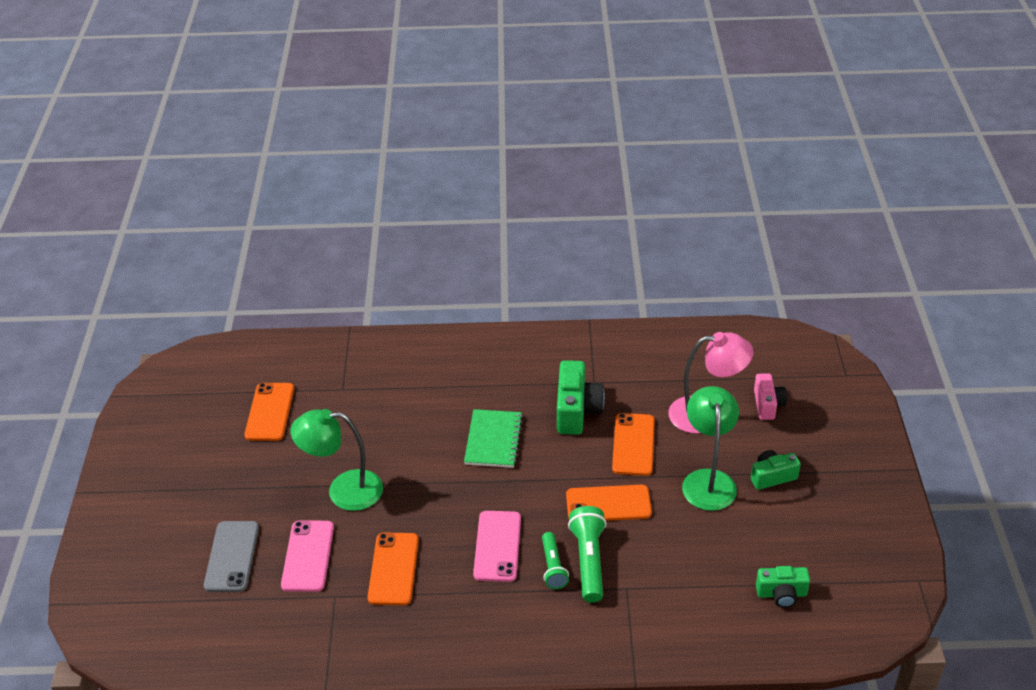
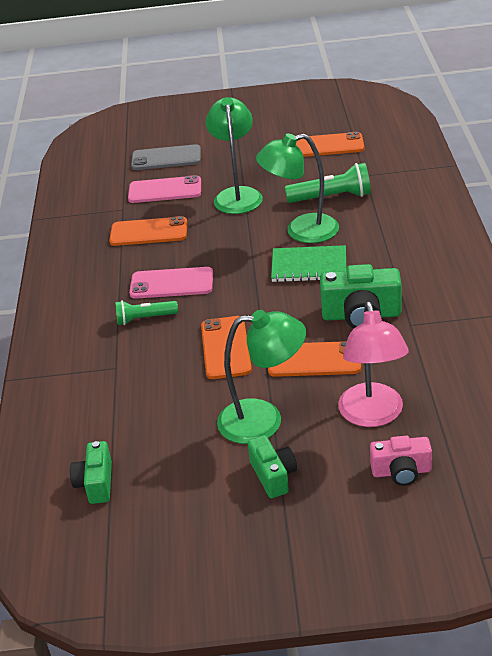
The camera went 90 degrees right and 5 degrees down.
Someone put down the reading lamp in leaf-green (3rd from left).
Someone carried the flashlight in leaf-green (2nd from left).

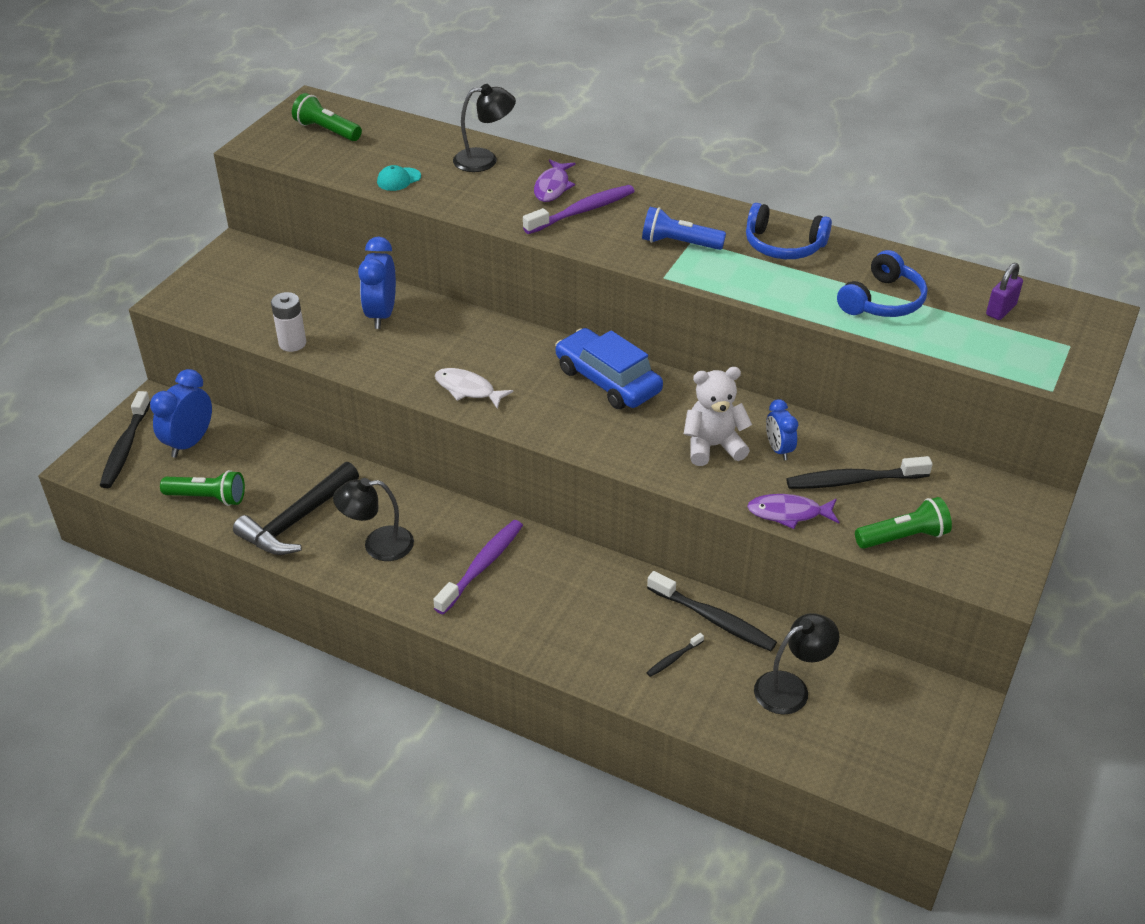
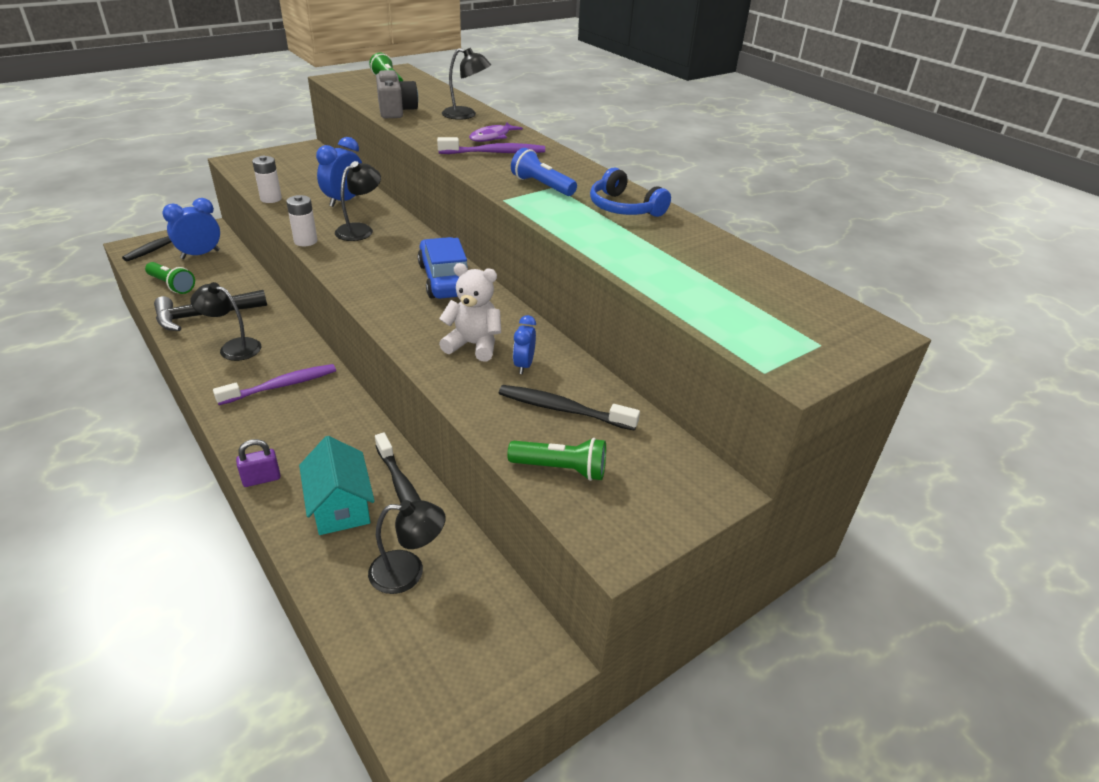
The camera went 25 degrees right and 5 degrees down.
Someone carried the padlock in royal purple.
Someone put down the power cell in pure white (2nd from left).
Someone swapped the dental brush in ebony (2nd from left) for the cottage in teal.
Someone put down the reading lamp in ebony (2nd from left).
Someone swapped the cap in teal for the photo camera in ash-grey.
Someone took away the fish in pure white.
Someone took away the fish in royal purple (2nd from left).
Someone took away the headset in royal blue (2nd from left).

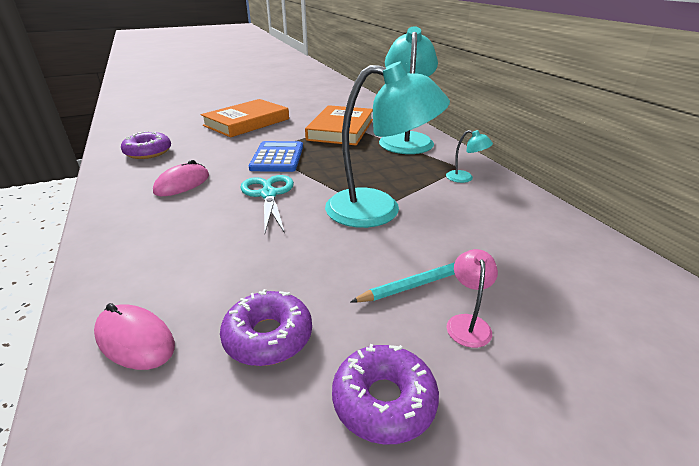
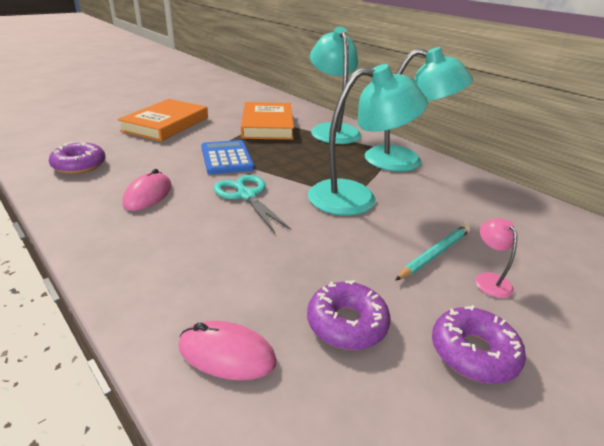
The camera went 20 degrees left and 0 degrees up.
Someone scaled the reading lamp in teal (3rd from left) by 2.44.

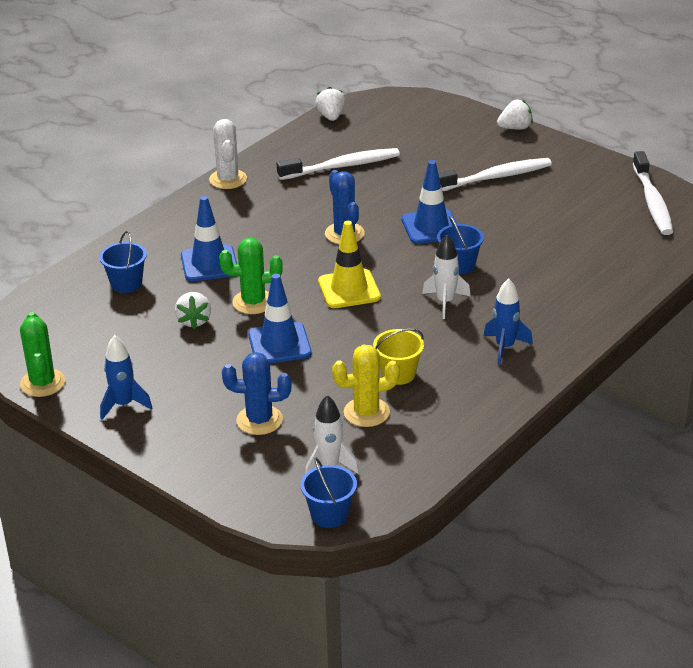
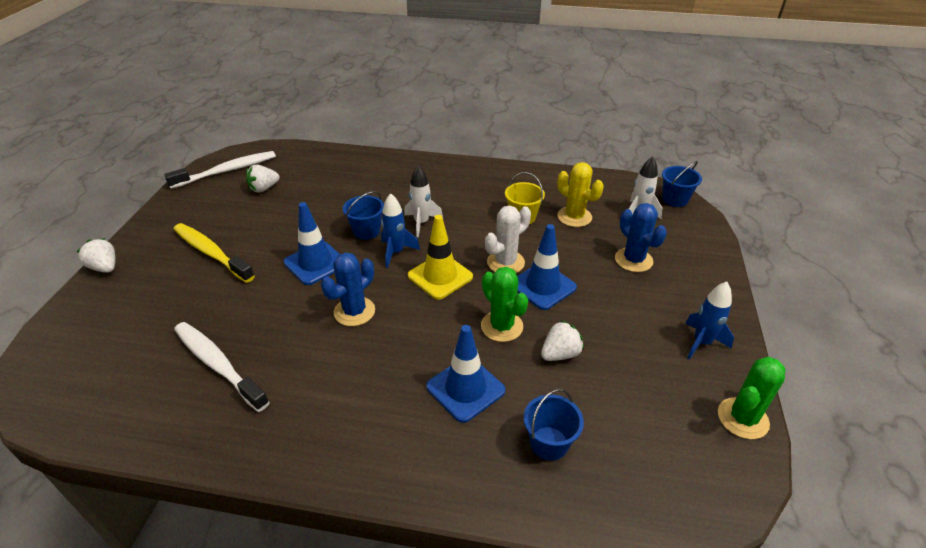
The camera went 120 degrees left and 5 degrees up.
Someone repainted the dental brush in pure white (2nd from left), which became the dental brush in golden.
Someone carried the strawberry in pure white (2nd from left).
Someone carried the spaceship in royal blue (2nd from left in the first image).
Someone carried the saguaro cactus in pure white.

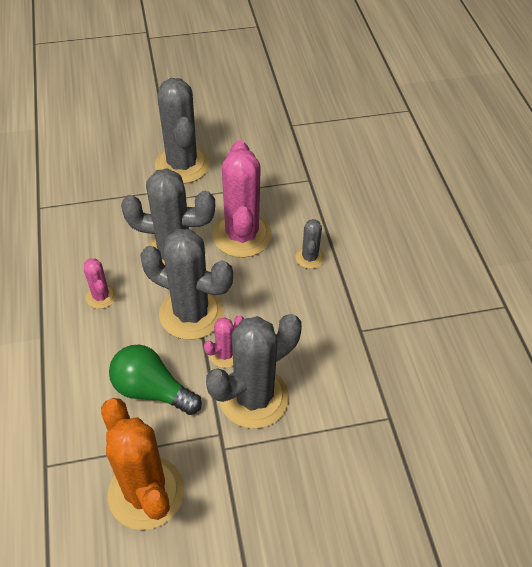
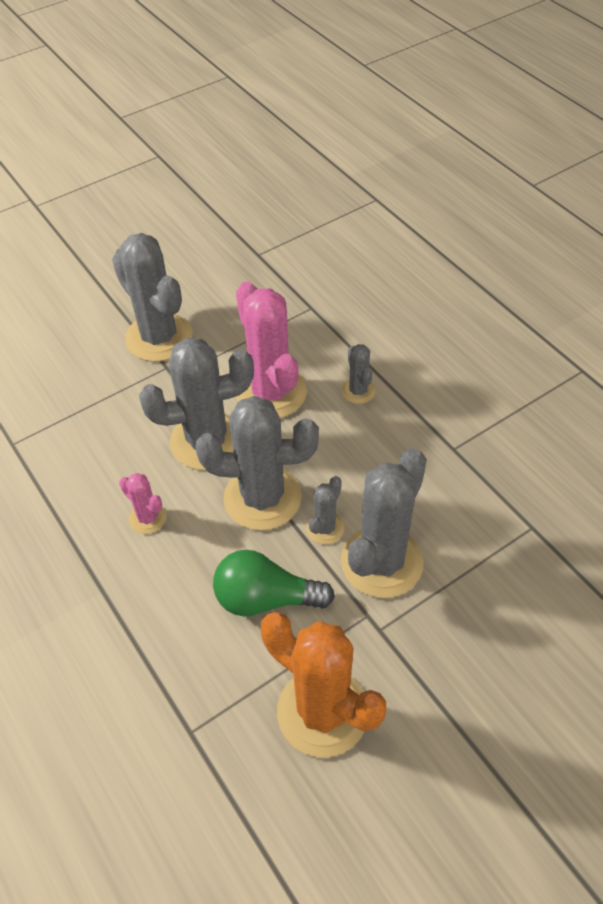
The camera went 20 degrees left and 0 degrees up.
Someone repainted the saguaro cactus in rose-pink (2nd from left), which became the saguaro cactus in ash-grey (4th from left).

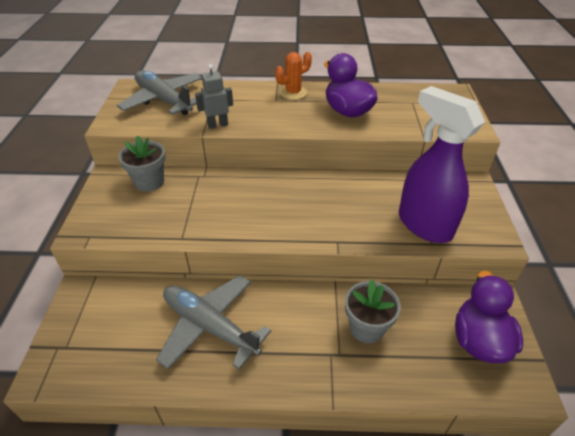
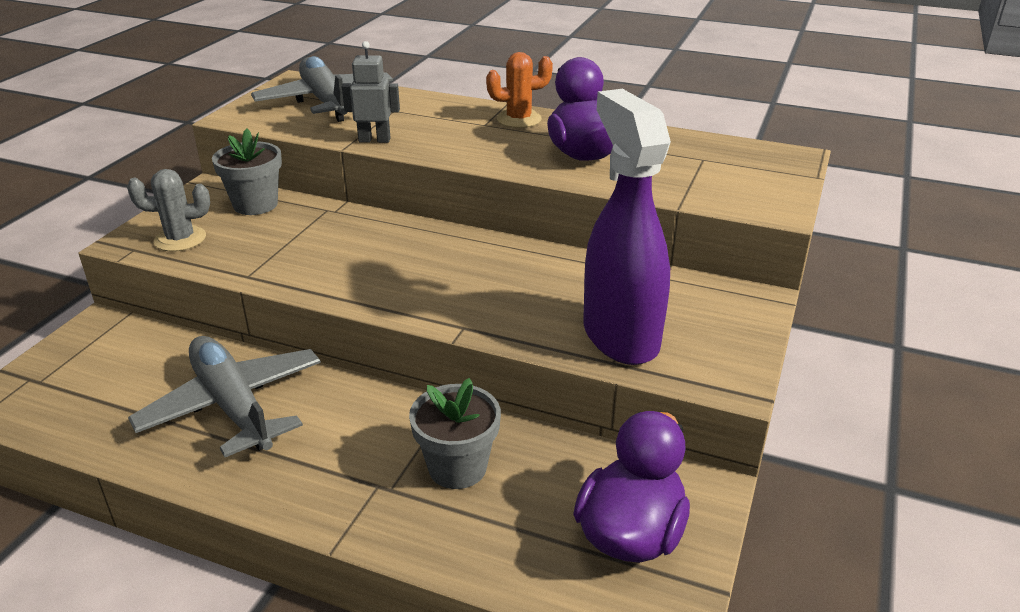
The camera went 20 degrees right and 10 degrees down.
Someone put down the saguaro cactus in ash-grey.

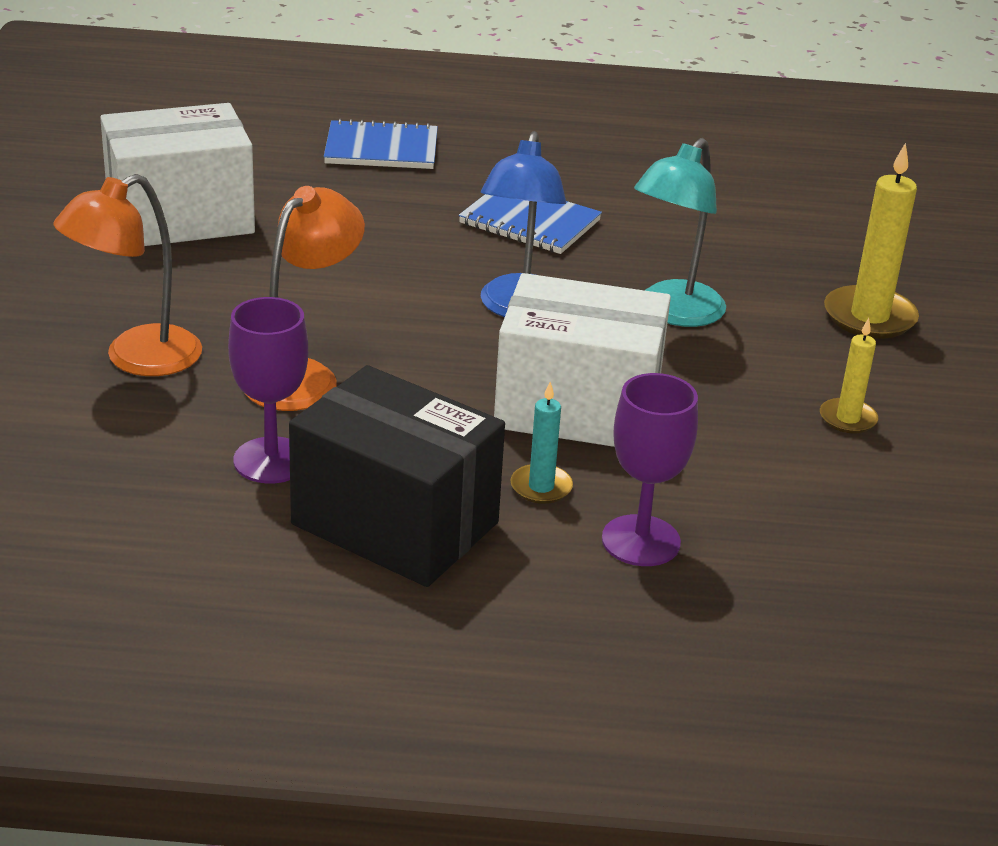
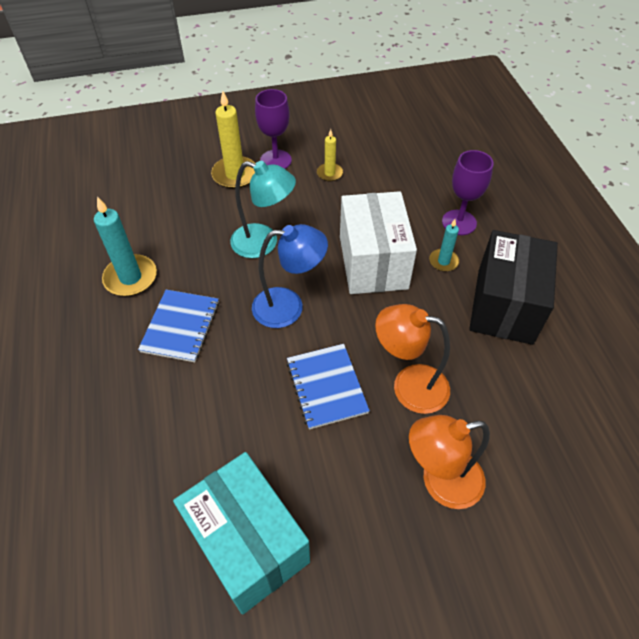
The camera went 105 degrees left and 20 degrees up.
Someone put down the wax candle in teal (1st from left).
Someone repainted the parcel in pure white (1st from left), which became the parcel in teal.
Someone carried the wine glass in royal purple (1st from left).
Someone carried the exercise book in royal blue (1st from left in the first image).
Someone rotated the reading lamp in bright orange (1st from left in the first image) by 135 degrees clockwise.

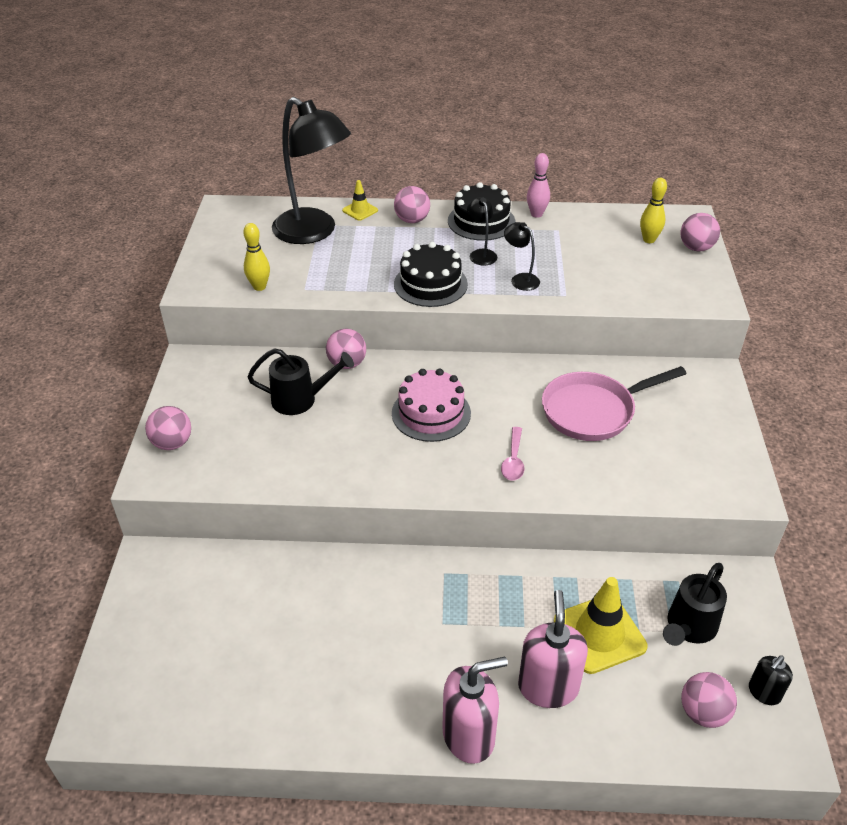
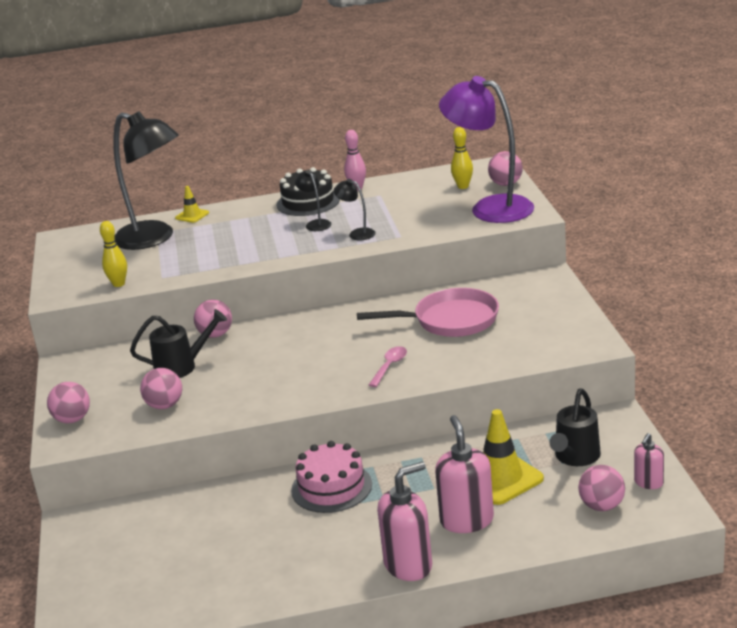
The camera went 10 degrees left and 15 degrees down.
Someone carried the sphere in rose-pink (3rd from left in the first image).
Someone carried the layer cake in rose-pink.
Someone rotated the skillet in rose-pink by 150 degrees counterclockwise.
Someone rotated the spoon in rose-pink by 150 degrees counterclockwise.
Someone put down the reading lamp in royal purple.
Someone repainted the soap dispenser in ebony, which became the soap dispenser in rose-pink (3rd from left).
Someone took away the layer cake in ebony (1st from left).

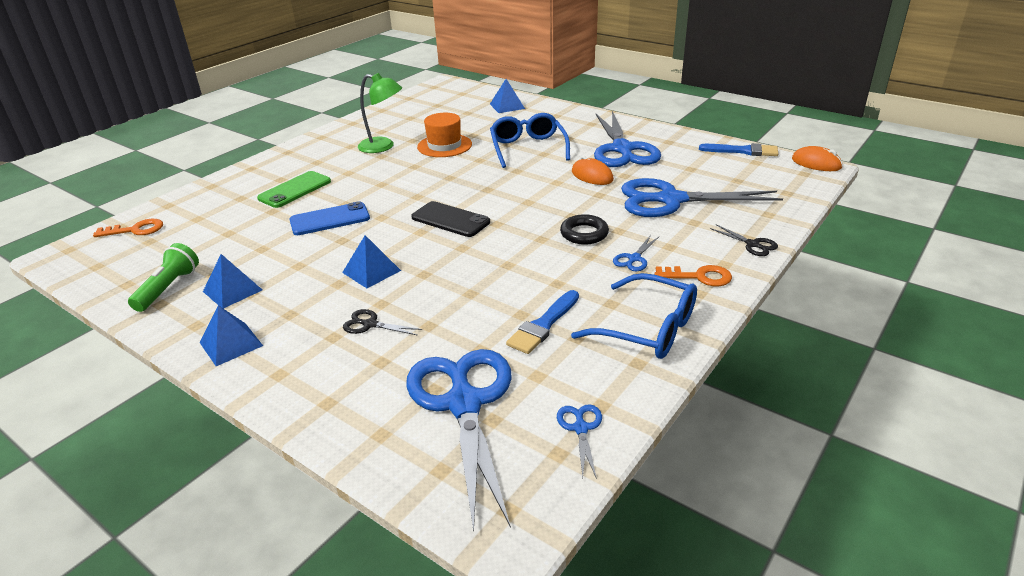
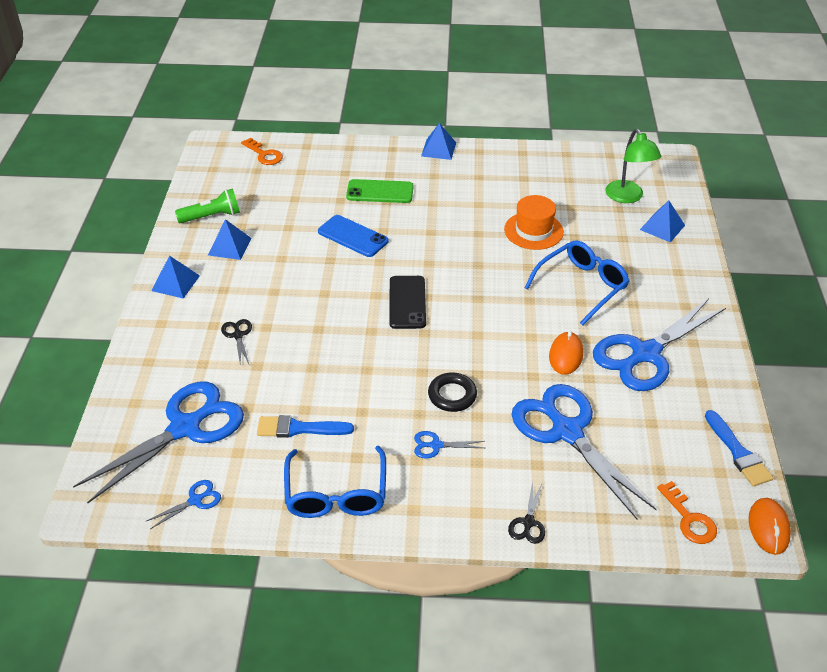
The camera went 55 degrees right and 10 degrees up.
Someone carried the solid pyramid in royal blue (3rd from left).
Someone carried the reading lamp in leaf-green.
Someone carried the latchkey in bright orange (2nd from left).

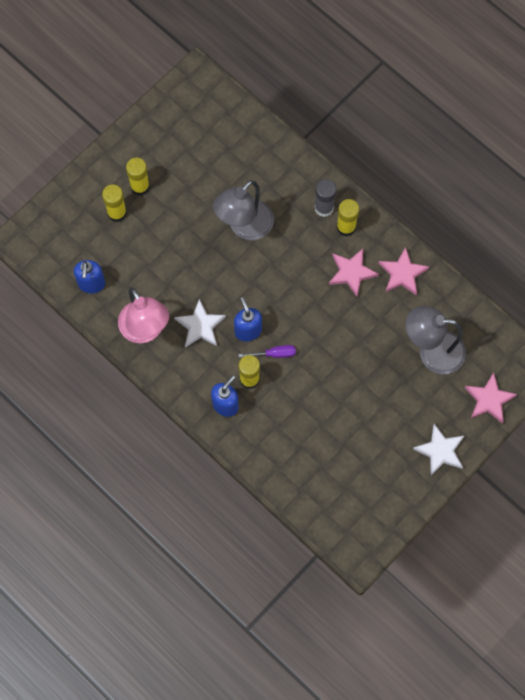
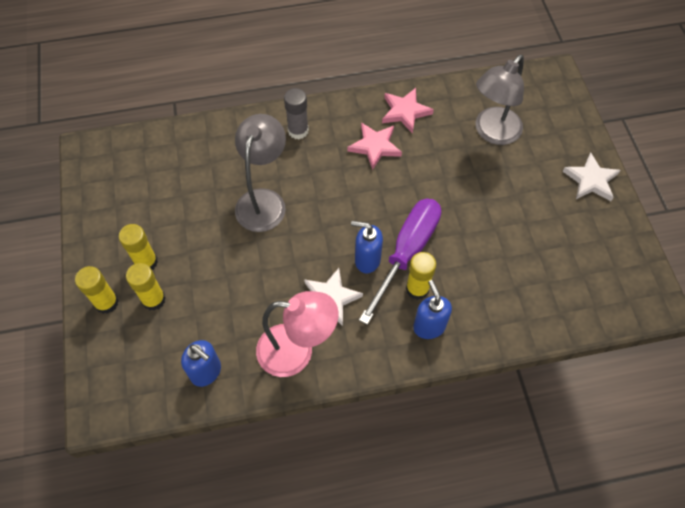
The camera went 55 degrees left and 10 degrees down.
Someone carried the glue in golden (4th from left in the first image).
Someone rotated the reading lamp in ash-grey (1st from left) by 150 degrees counterclockwise.
Someone scaled the flat screwdriver in royal purple by 2.27.
Someone took away the star in rose-pink (3rd from left).

